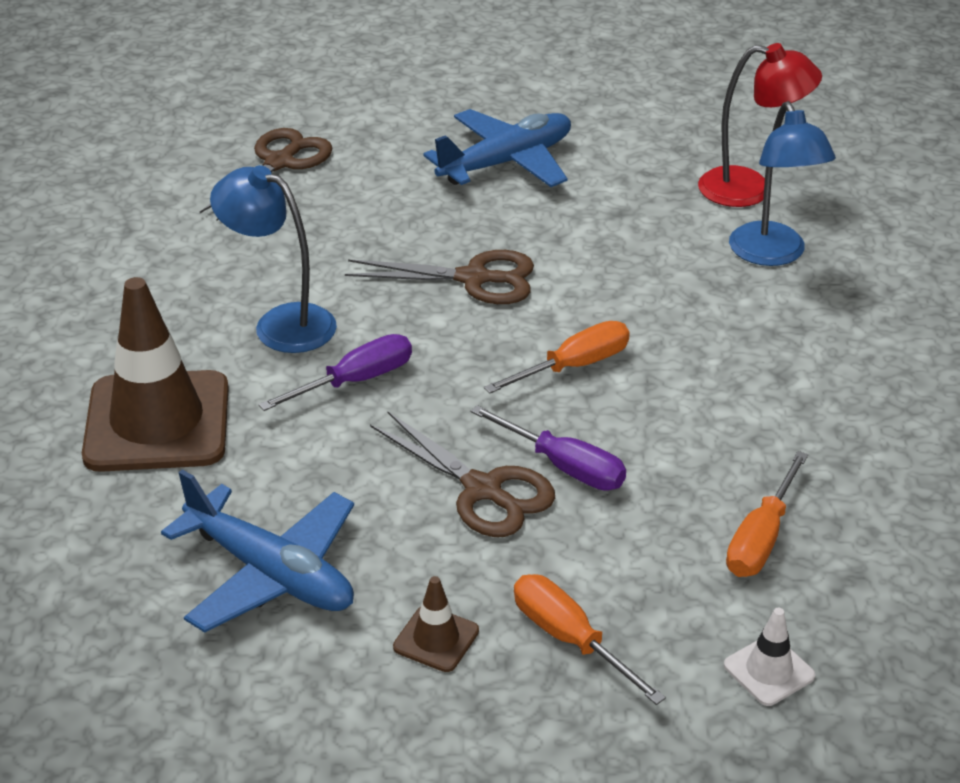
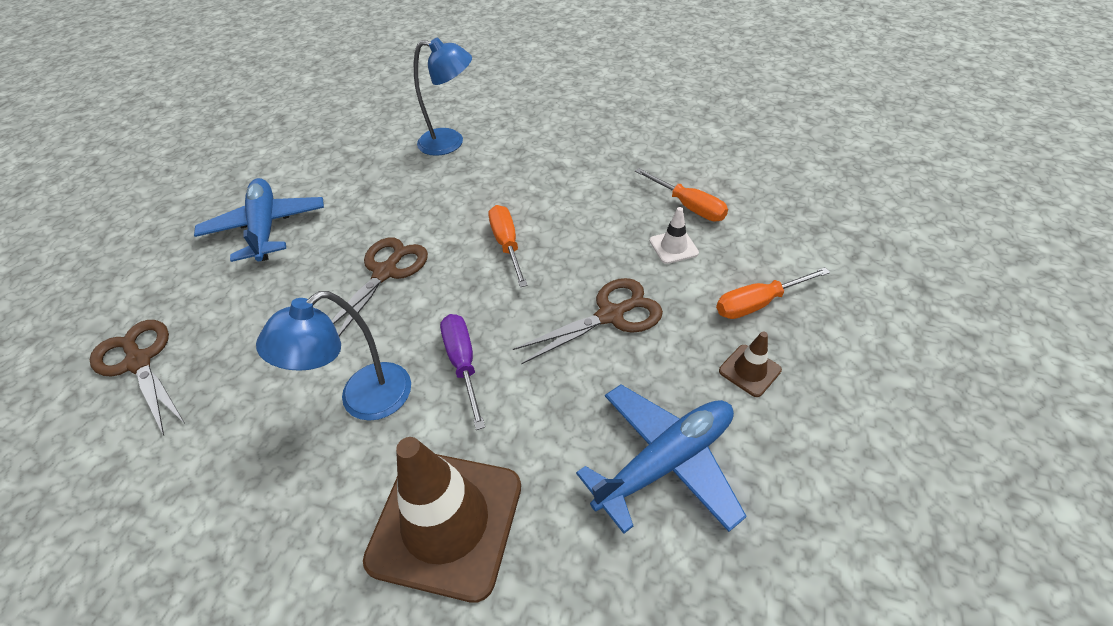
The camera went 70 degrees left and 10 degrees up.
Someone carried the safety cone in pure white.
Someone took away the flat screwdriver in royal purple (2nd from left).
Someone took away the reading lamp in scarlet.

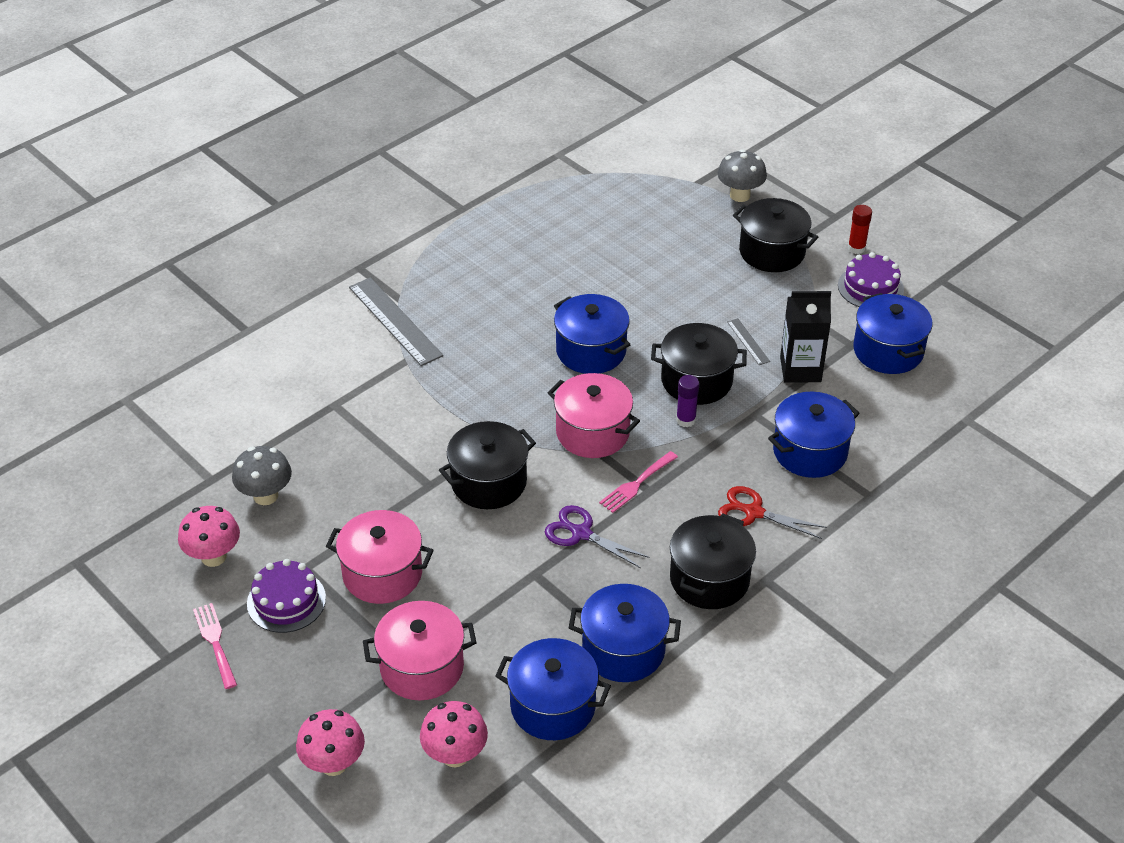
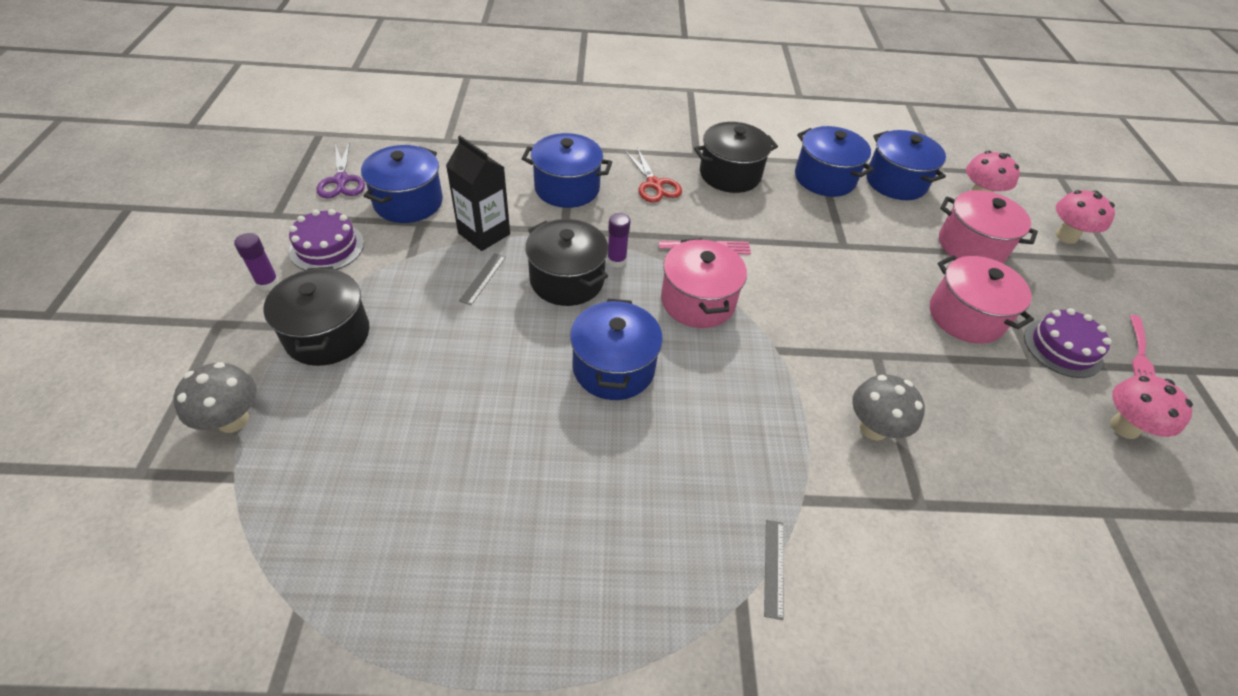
The camera went 140 degrees left and 5 degrees up.
Someone repainted the glue in scarlet, which became the glue in royal purple (1st from left).
Someone carried the pair of scissors in royal purple.
Someone scaled the straightedge in ash-grey (1st from left in the first image) by 0.48.
Someone carried the fungus in ash-grey (1st from left in the first image).
Someone took away the stockpot in ebony (1st from left).

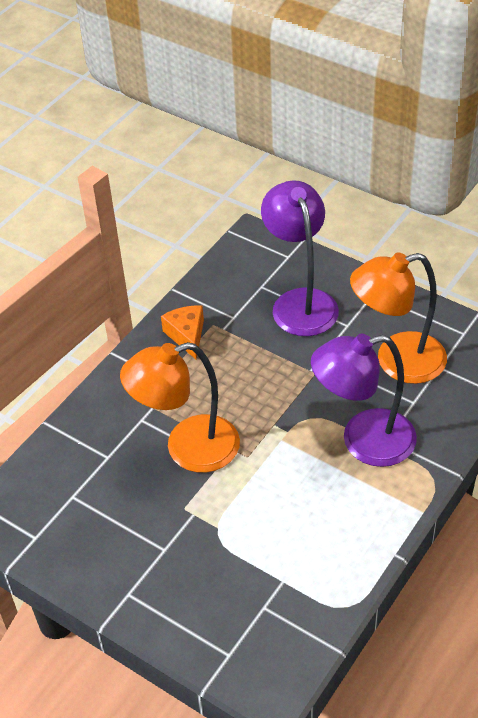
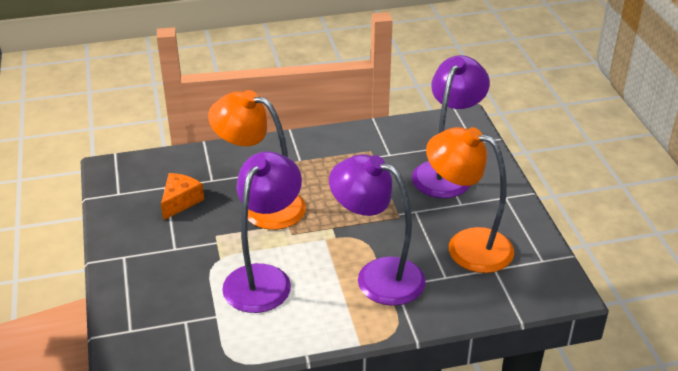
The camera went 40 degrees right and 10 degrees down.
Someone carried the cheese wedge in bright orange.
Someone put down the reading lamp in royal purple (1st from left).

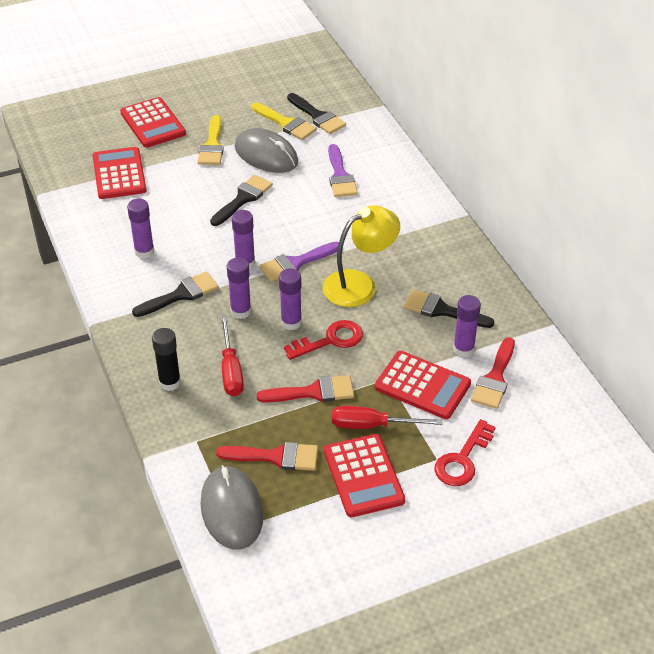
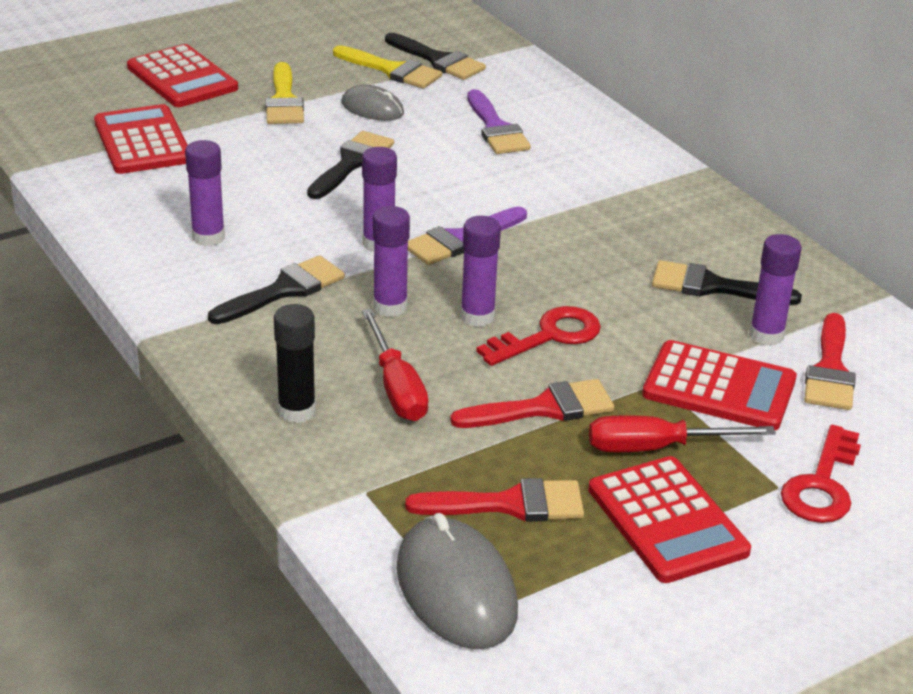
The camera went 10 degrees left and 10 degrees down.
Someone scaled the PC mouse in ash-grey (2nd from left in the first image) by 0.59.
Someone took away the reading lamp in golden.

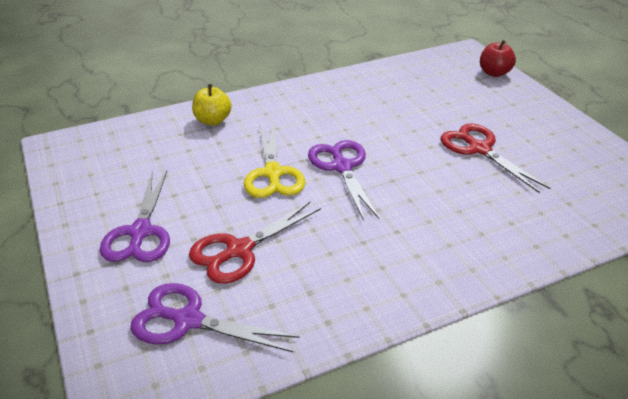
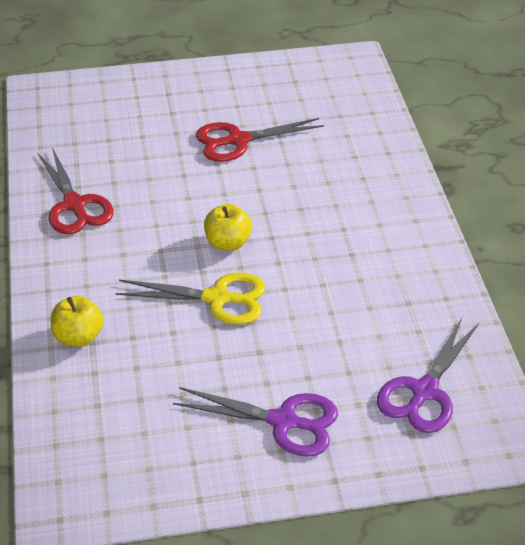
The camera went 75 degrees left and 5 degrees up.
Someone carried the pair of scissors in scarlet (1st from left).
Someone swapped the pair of scissors in royal purple (3rd from left) for the toy apple in golden (2nd from left).
Someone took away the toy apple in scarlet.

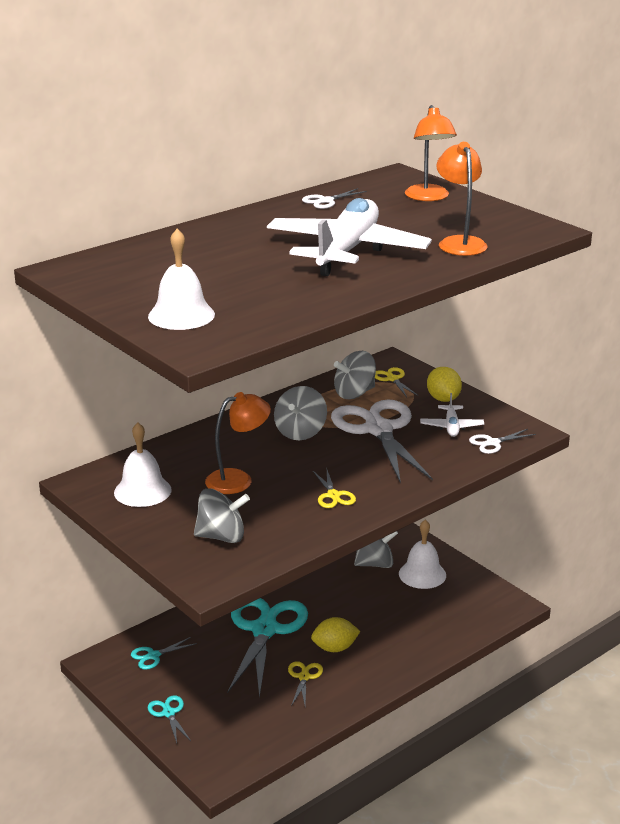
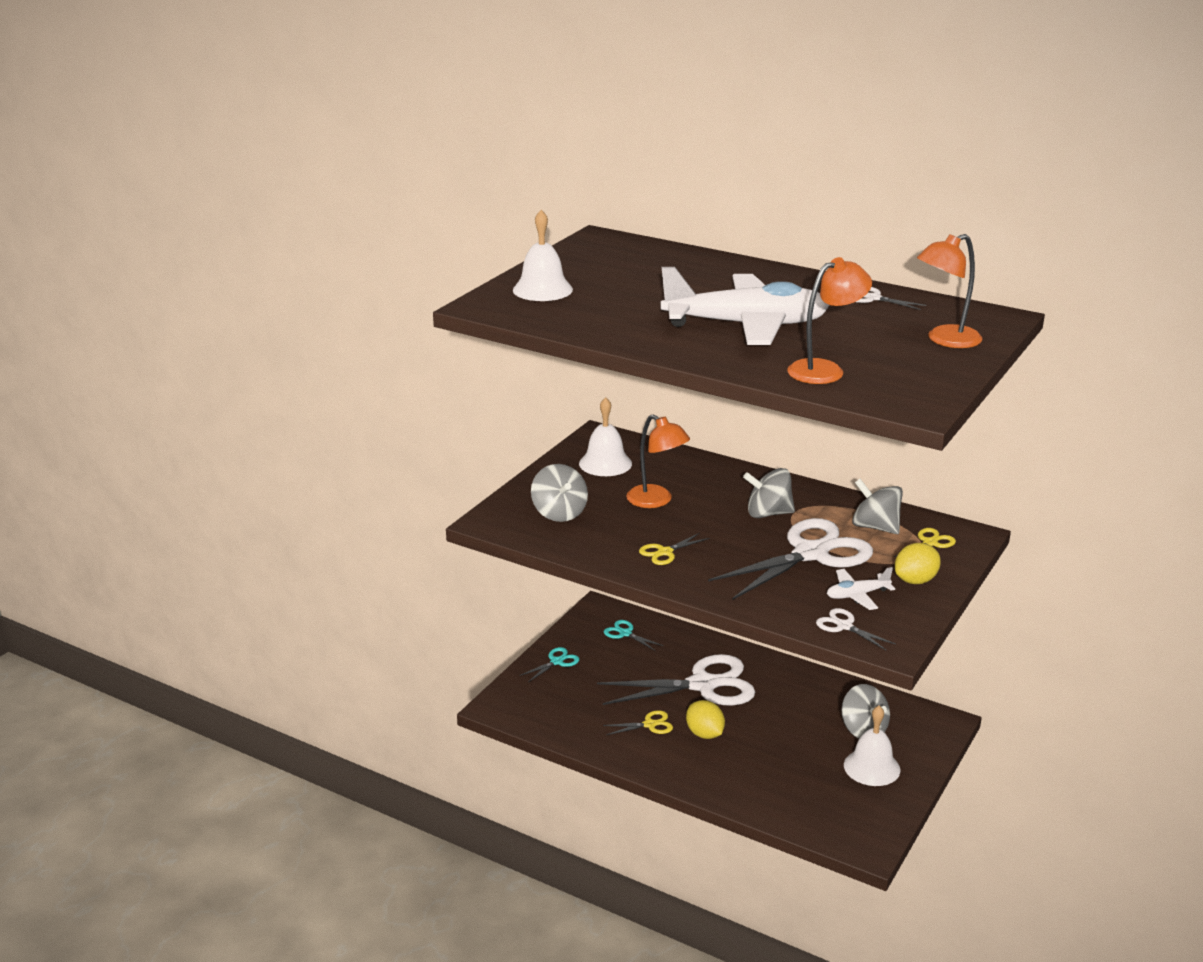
The camera went 70 degrees right and 0 degrees up.
Someone repainted the pair of scissors in teal (3rd from left), which became the pair of scissors in pure white (1st from left).

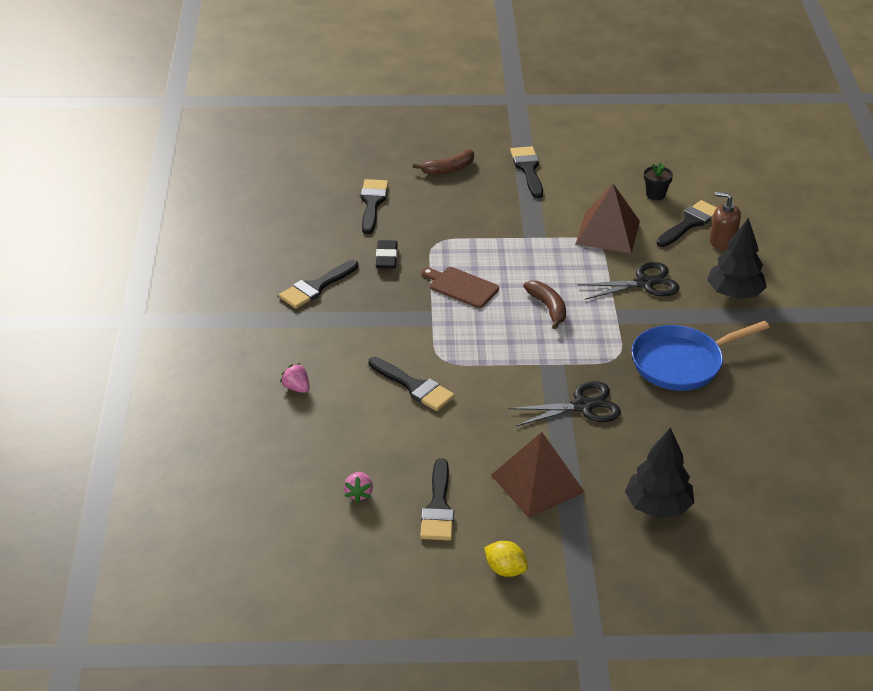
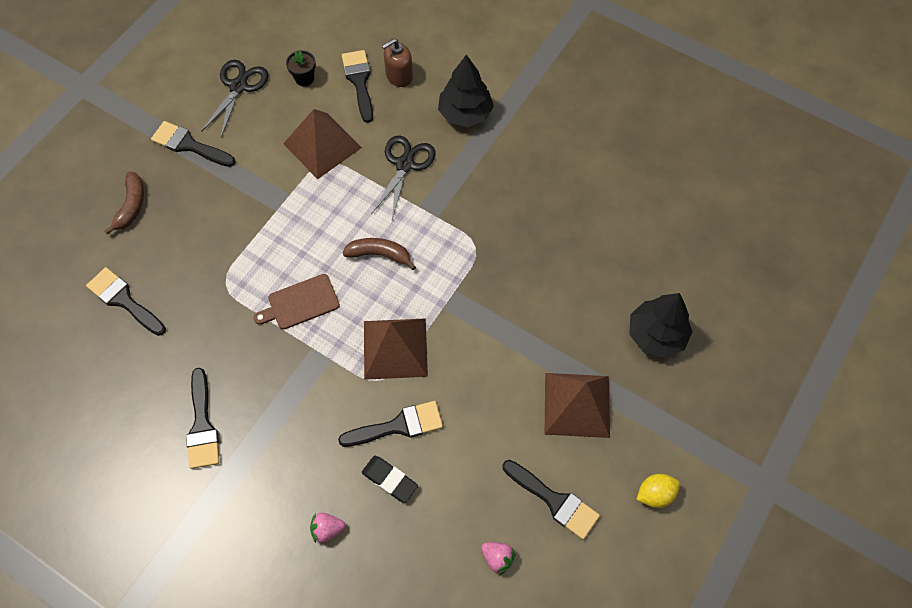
The camera went 55 degrees left and 25 degrees up.
Someone carried the pair of scissors in ebony (1st from left).
Someone carried the pencil eraser in ebony.
Someone put down the solid pyramid in russet (2nd from left).
Someone took away the skillet in royal blue.

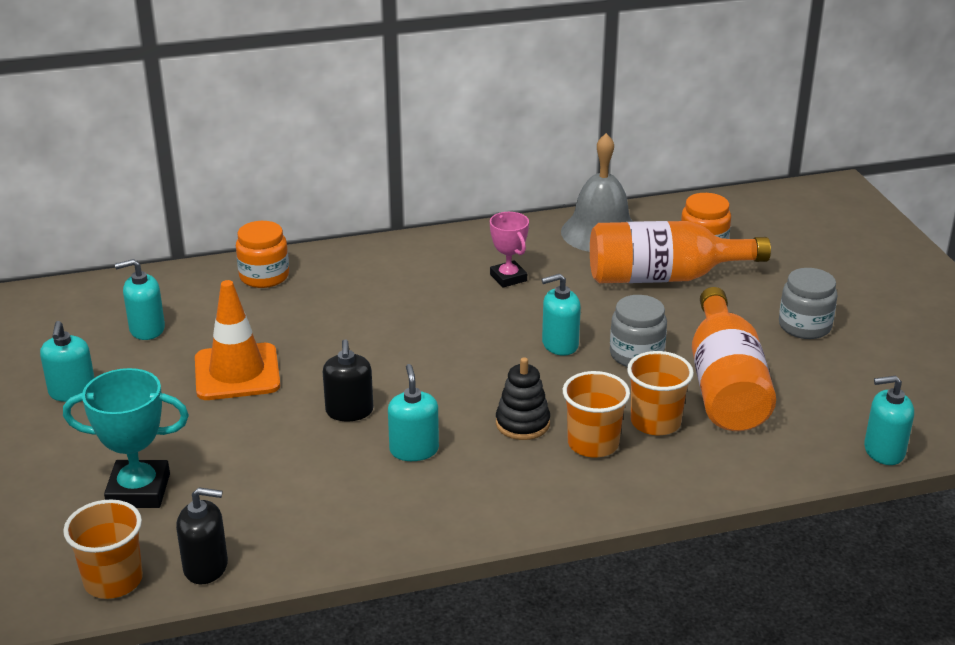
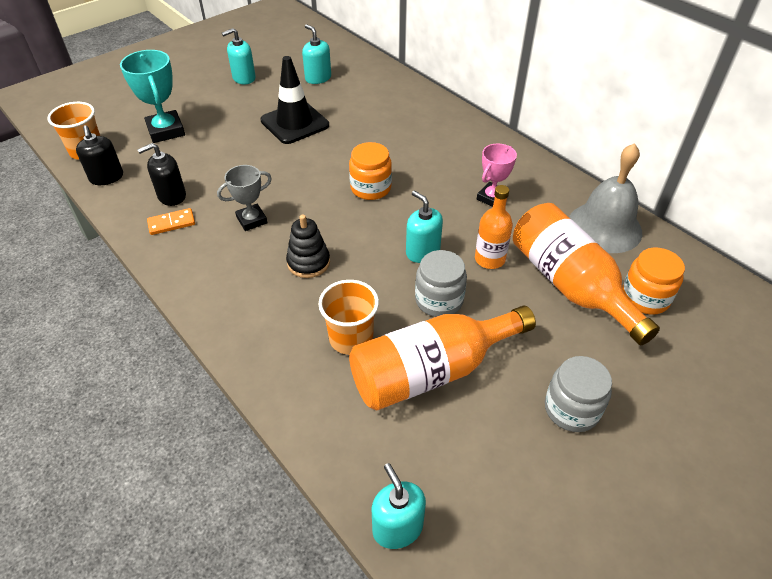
The camera went 65 degrees right and 15 degrees up.
Someone carried the soap dispenser in ebony (2nd from left).
Someone put down the domino piece in bright orange.
Someone swapped the soap dispenser in teal (3rd from left) for the prize cup in ash-grey.
Someone repainted the safety cone in bright orange, which became the safety cone in ebony.
Someone carried the jam jar in bright orange (1st from left).
Someone put down the bottle in bright orange (2nd from left).
Someone took away the cup in bright orange (2nd from left).

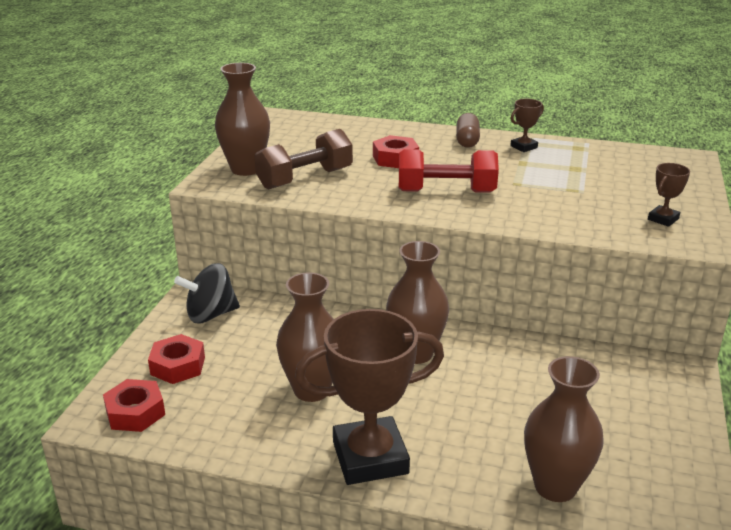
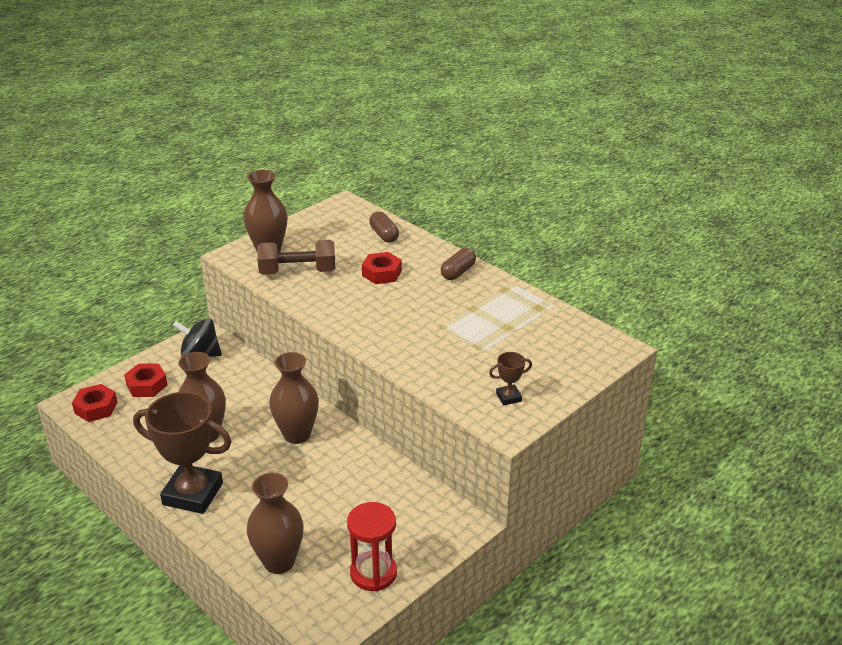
The camera went 30 degrees right and 5 degrees up.
Someone put down the sandglass in scarlet.
Someone put down the capsule in russet (1st from left).
Someone took away the hand weight in scarlet.
Someone took away the prize cup in russet (2nd from left).

